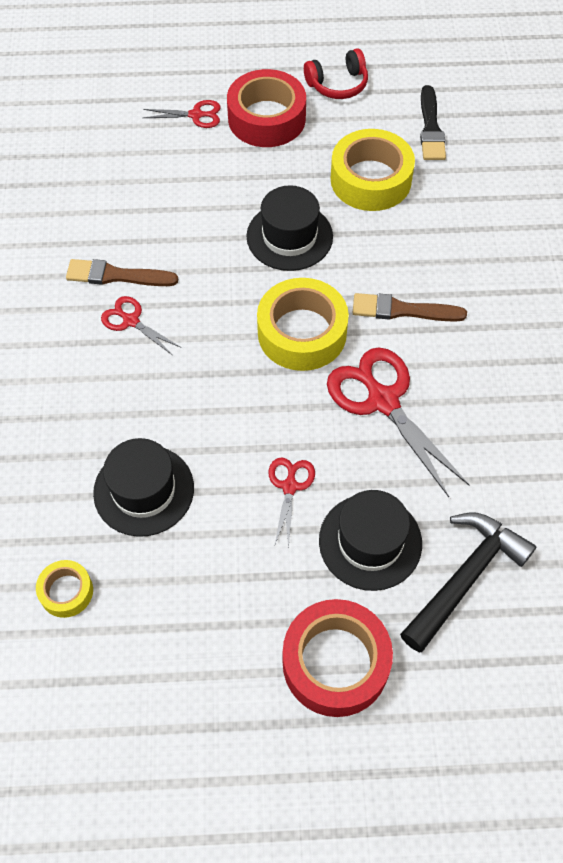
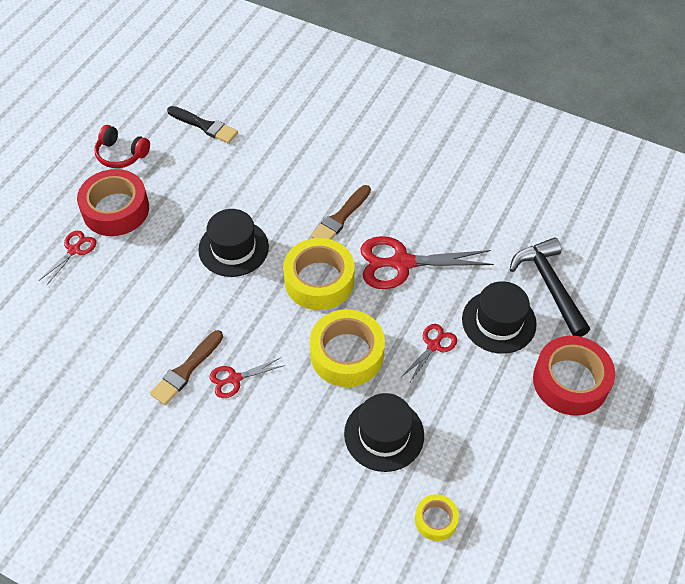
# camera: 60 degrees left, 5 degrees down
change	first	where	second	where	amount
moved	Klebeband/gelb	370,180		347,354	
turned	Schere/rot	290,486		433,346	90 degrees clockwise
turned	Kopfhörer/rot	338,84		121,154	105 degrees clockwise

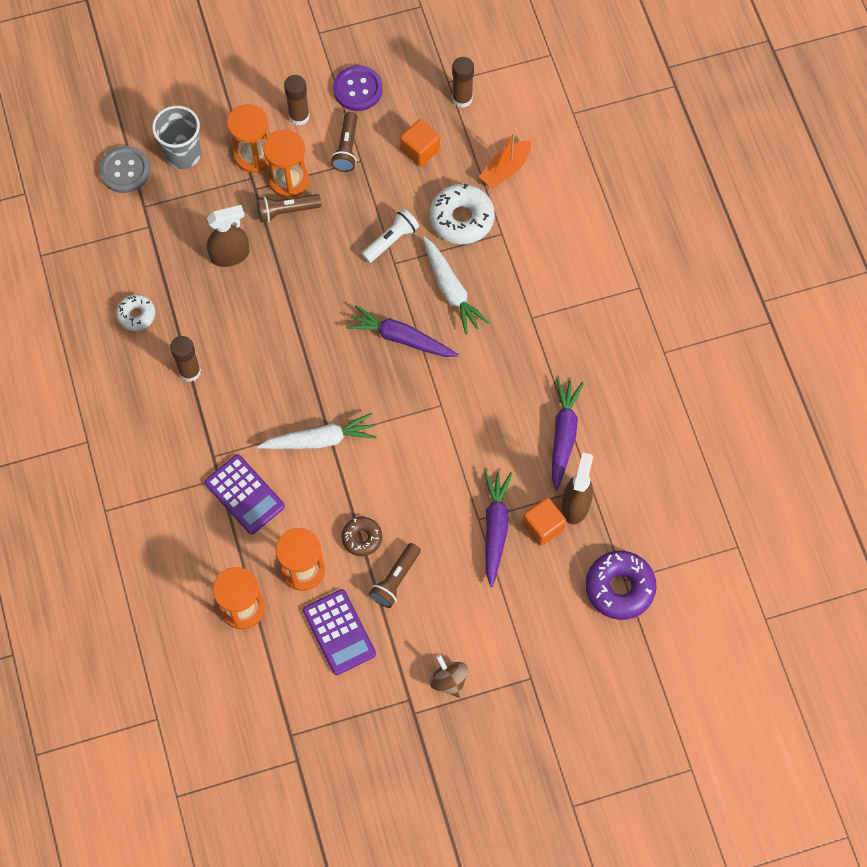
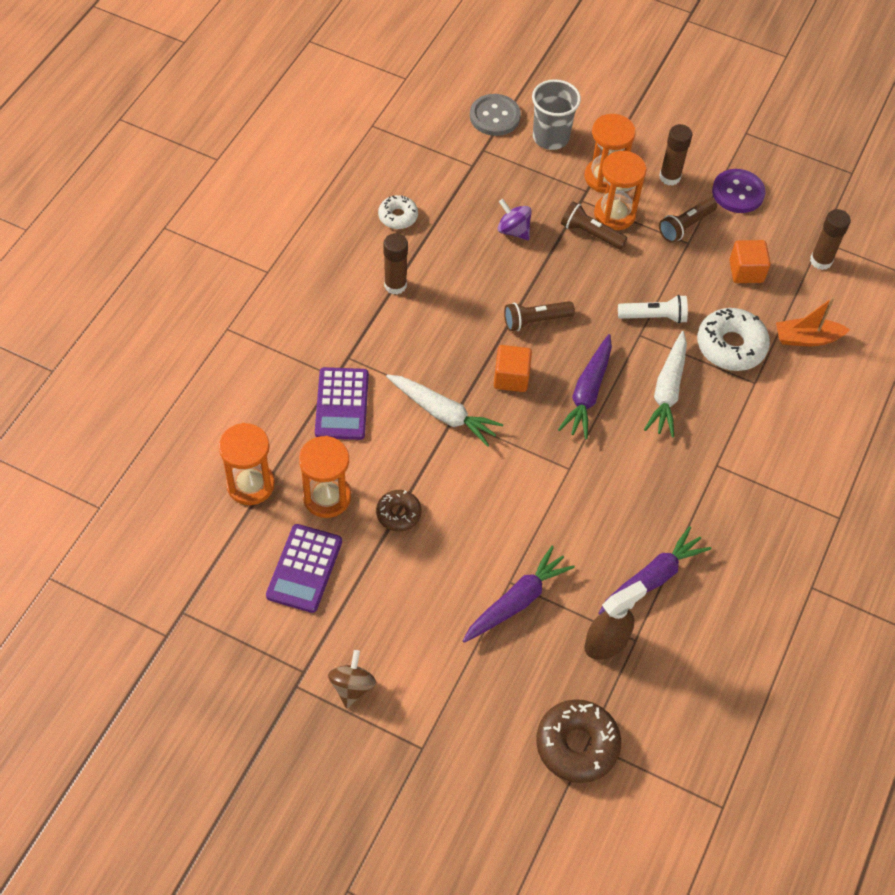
# camera: 40 degrees right, 10 degrees down
change	first	where	second	where	amount
moved	Taschenlampe/braun	395,579		535,320	
moved	Kubus/orange	543,526		511,378	
replaced	Sprühflasche/braun	230,255	Kreisel/lila	513,230	
recoloured	Donut/lila	619,588	Donut/braun	577,745	
turned	Karotte/lila	401,338		588,393	135 degrees counterclockwise

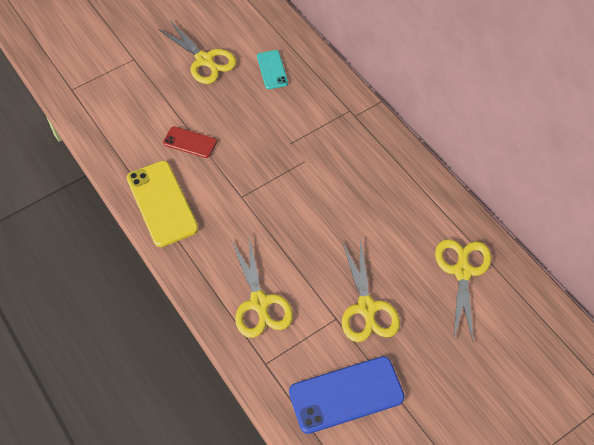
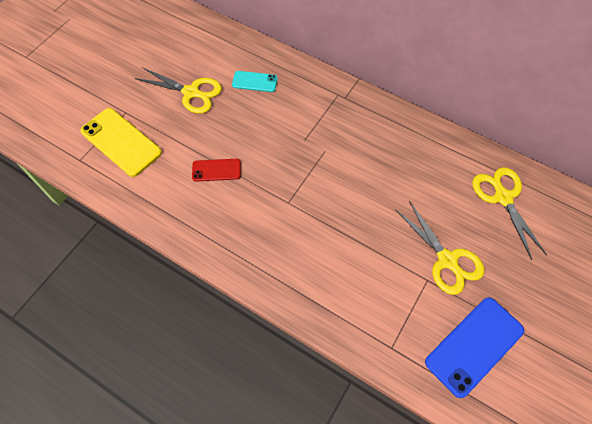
# camera: 25 degrees left, 5 degrees up
change	first	where	second	where	amount
removed	Schere/gelb	260,304			
moved	Handy/gelb	162,203		121,142	
turned	Handy/türkis	272,70		254,82	45 degrees counterclockwise

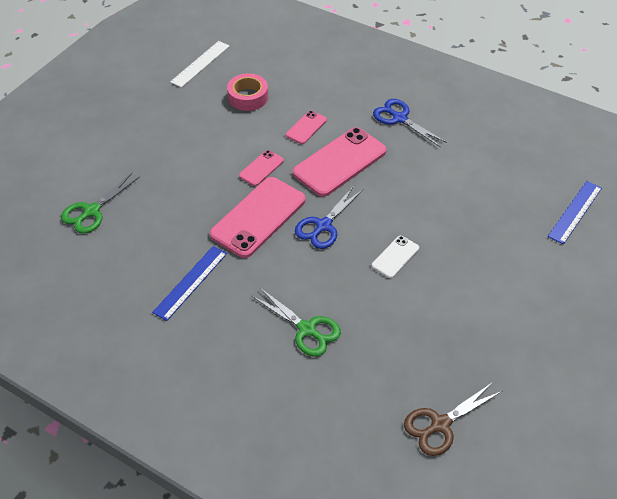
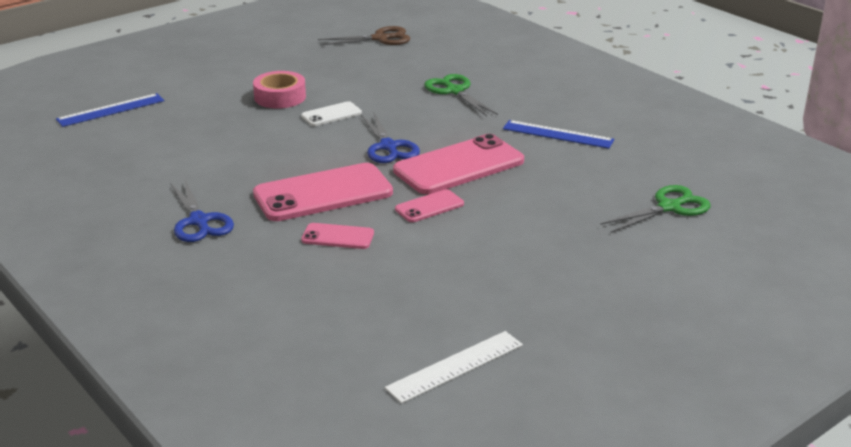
# camera: 160 degrees left, 20 degrees down
change	first	where	second	where	amount
moved	Klebeband/rosa	248,97		280,97	
turned	Lineal/blau	191,282		558,134	60 degrees clockwise
turned	Handy/rosa	306,127		338,237	45 degrees clockwise
turned	Schere/blau	323,226		388,147	105 degrees clockwise

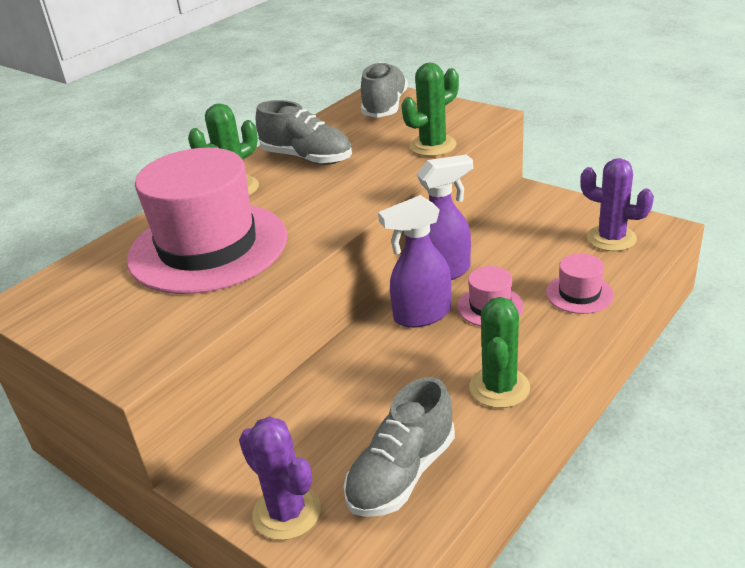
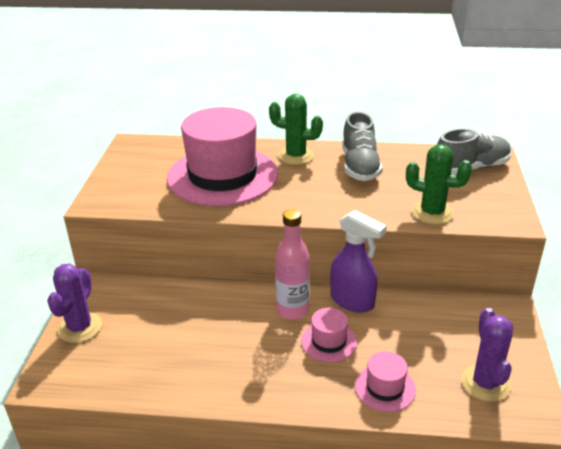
# camera: 55 degrees right, 0 degrees up
change	first	where	second	where	amount
removed	Schuh/grau	402,474			
removed	Kaktus/grün	499,388			
replaced	Sprühflasche/lila	421,315	Flasche/rosa	292,310	

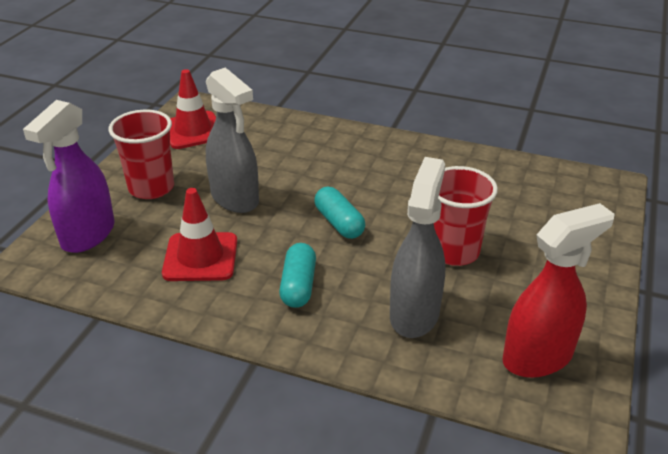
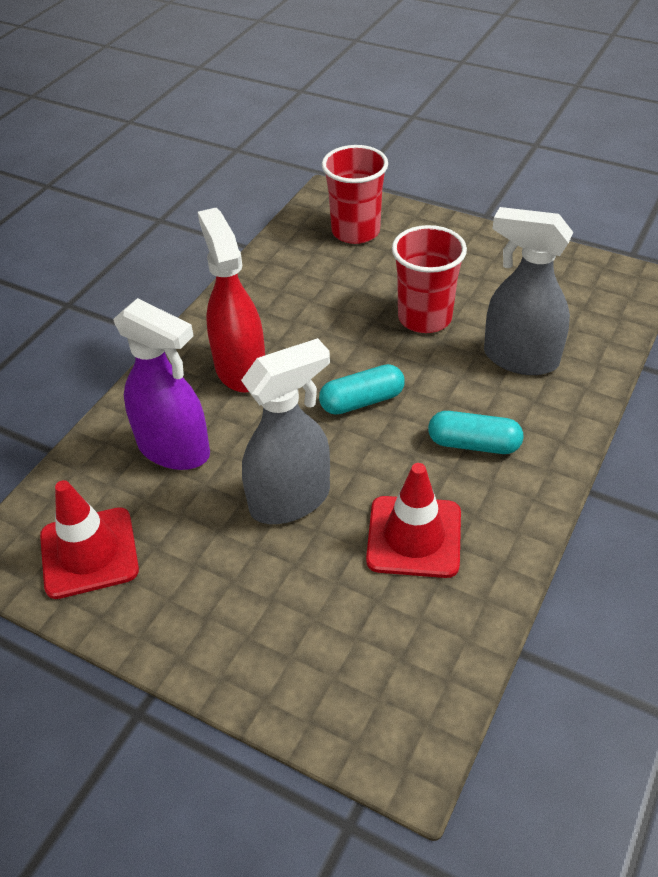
# camera: 80 degrees left, 10 degrees up
change	first	where	second	where	amount
moved	Sprühflasche/lila	88,235		174,449	
moved	Becher/rot	151,188		355,231	
moved	Sprühflasche/rot	538,357		240,369	

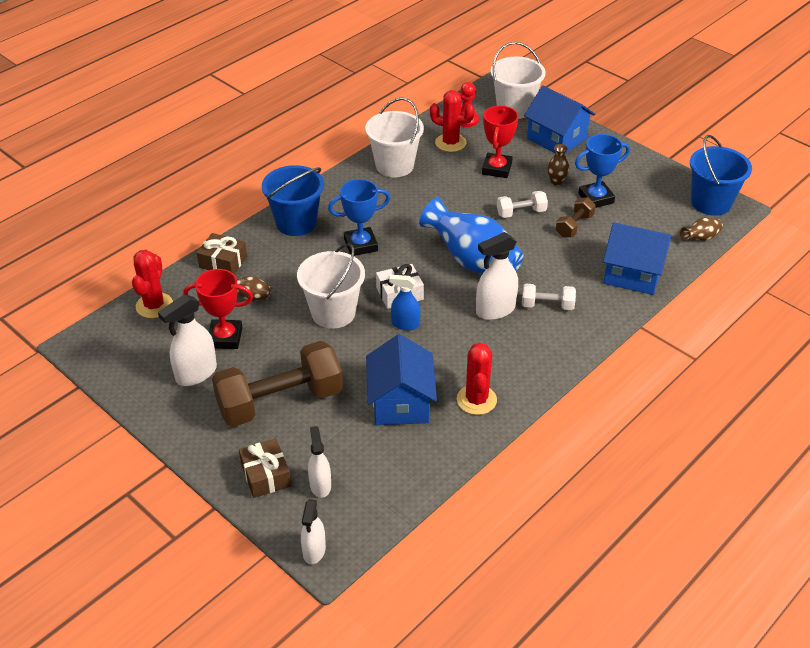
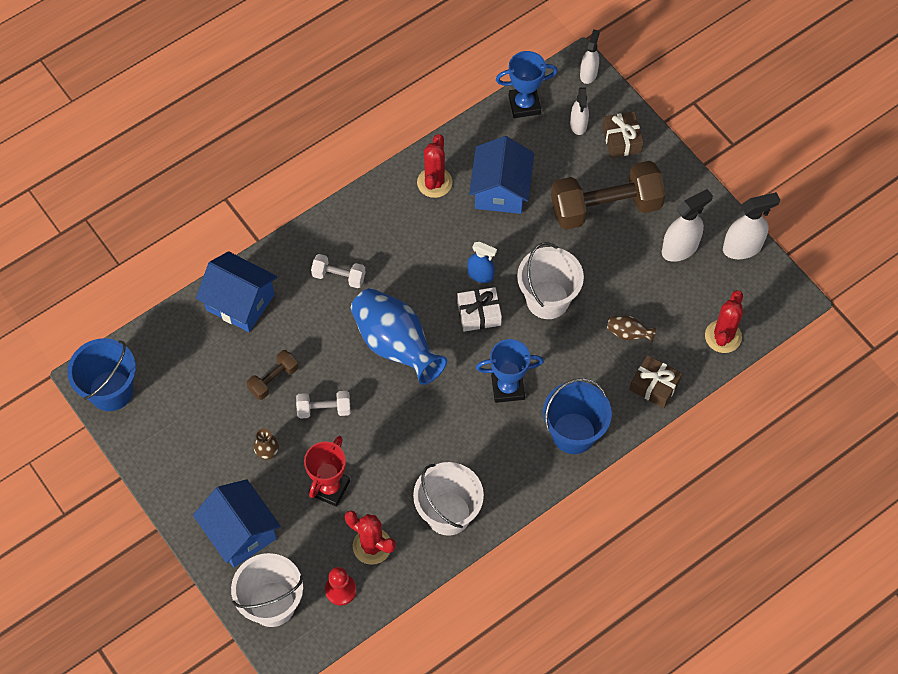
# camera: 170 degrees left, 20 degrees up
change	first	where	second	where	amount
removed	Pokal/rot	225,338			
removed	Vase/braun	700,238			
moved	Sprühflasche/weiß	495,310		742,247	
moved	Pokal/blau	596,198		524,105	

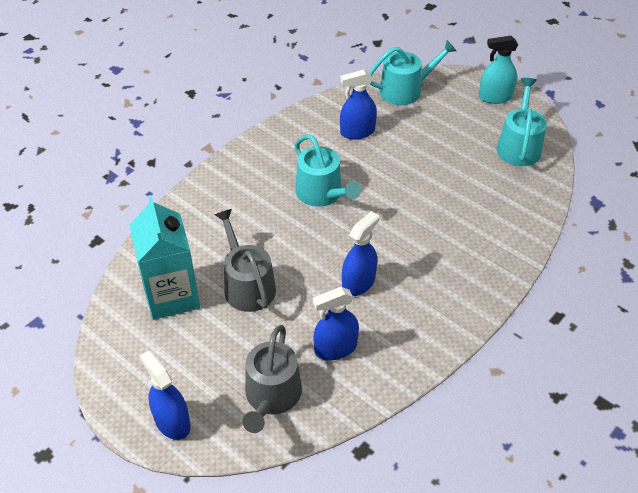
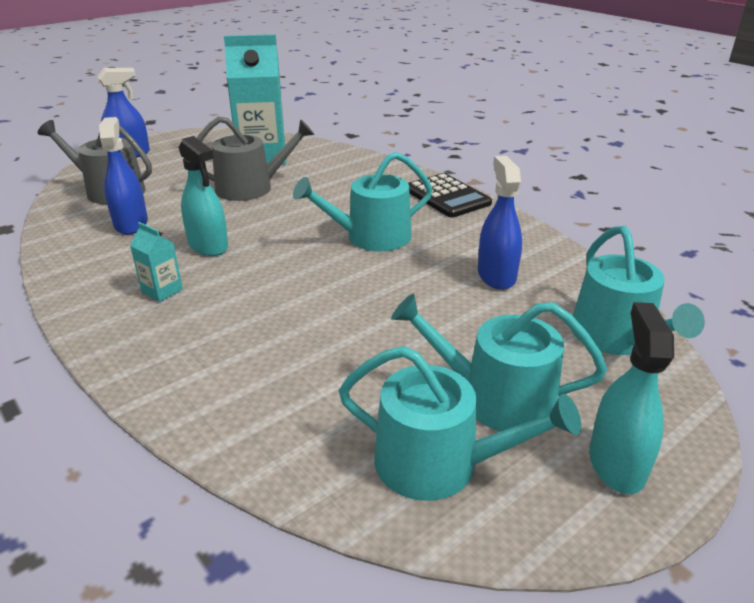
# camera: 100 degrees right, 15 degrees down
change	first	where	second	where	amount
added			Getränkekarton/türkis	162,291	
added			Gießkanne/türkis	496,398	
added			Taschenrechner/schwarz	447,196	
recoloured	Sprühflasche/blau	358,283	Sprühflasche/türkis	208,245	

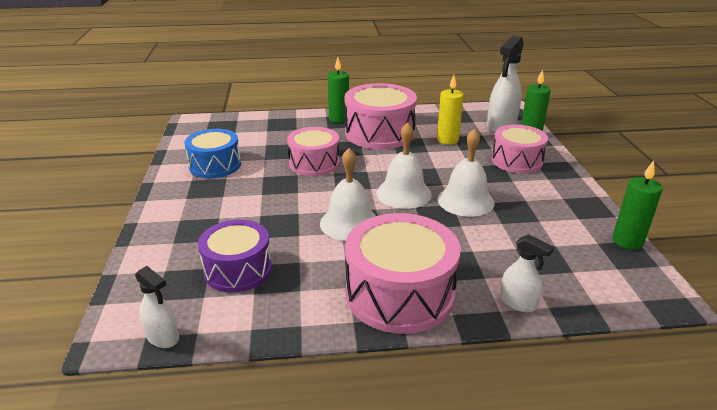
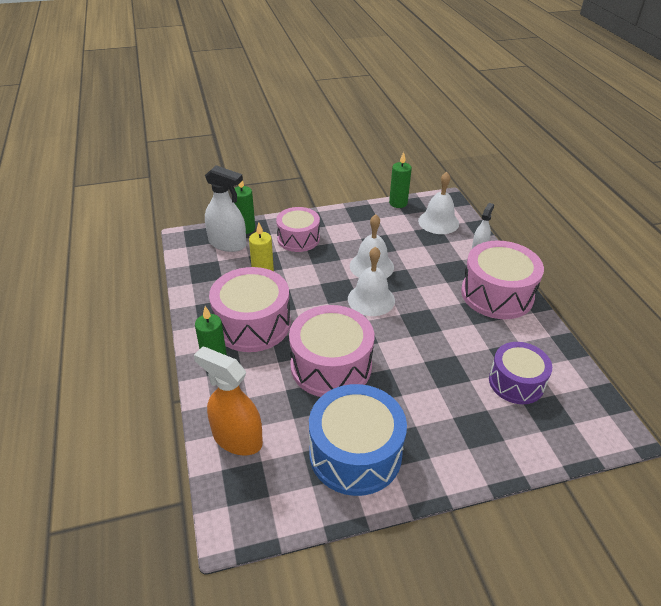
# camera: 100 degrees left, 10 degrees up
change	first	where	second	where	amount
removed	Sprühflasche/weiß	163,337			
added			Sprühflasche/orange	237,438	
moved	Glocke/weiß	349,223		438,222	
resized	Trommel/blau	215,165		355,453	x1.52
resized	Trommel/rosa	314,163		331,366	x1.52

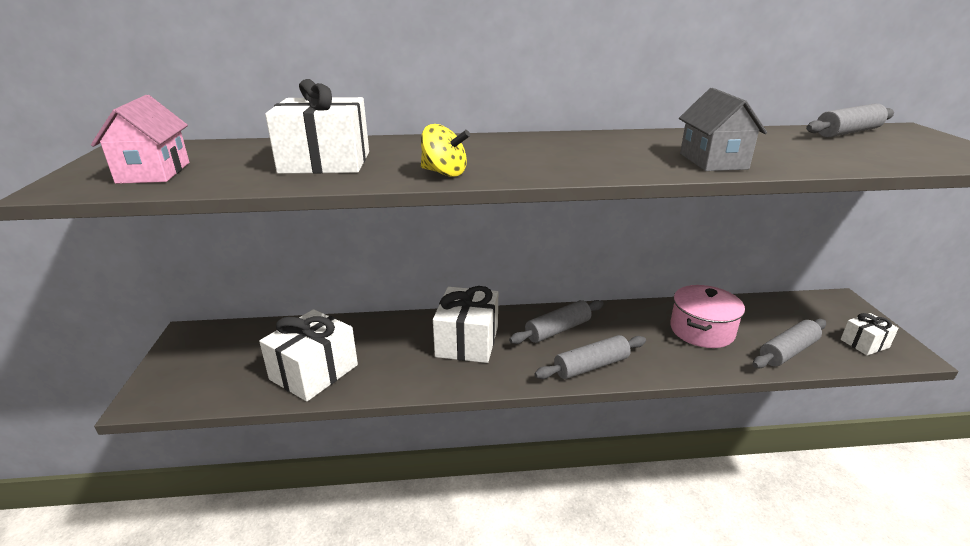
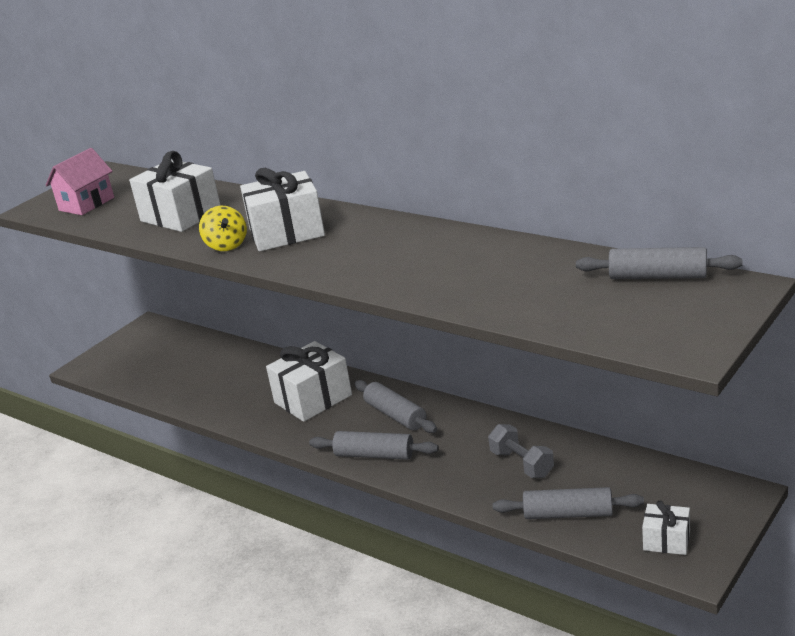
# camera: 45 degrees right, 0 degrees up
change	first	where	second	where	amount
removed	Haus/grau	713,161			
moved	Geschenk/weiß	314,372		286,232	
replaced	Kochtopf/rosa	702,330	Hantel/grau	521,464	
turned	Nudelholz/grau	558,330		396,415	45 degrees clockwise

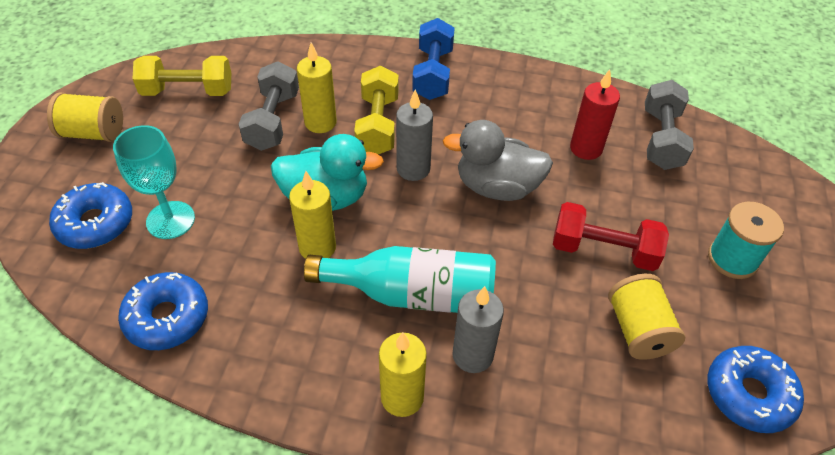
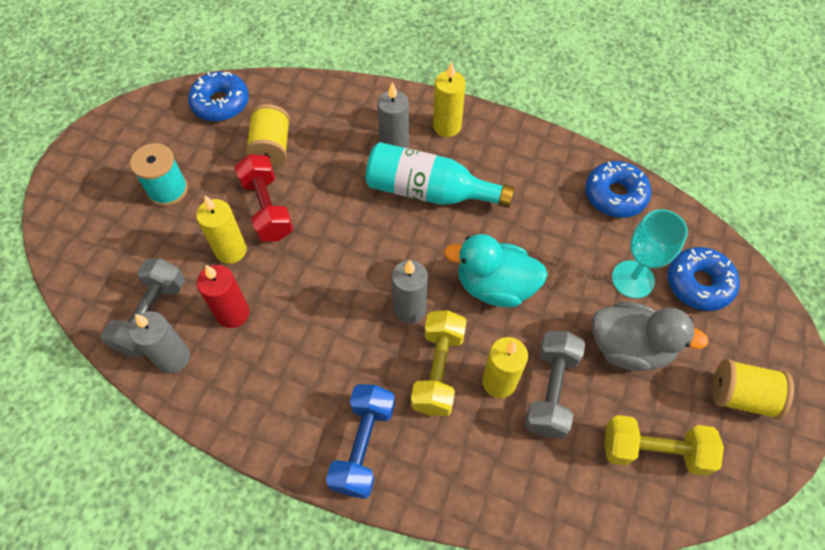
# camera: 170 degrees left, 10 degrees up
change	first	where	second	where	amount
added			Kerze/grau	173,357	
moved	Kerze/gelb	317,247		231,250	
moved	Ente/grau	497,187		629,347	
turned	Hantel/rot	603,250		267,208	45 degrees clockwise

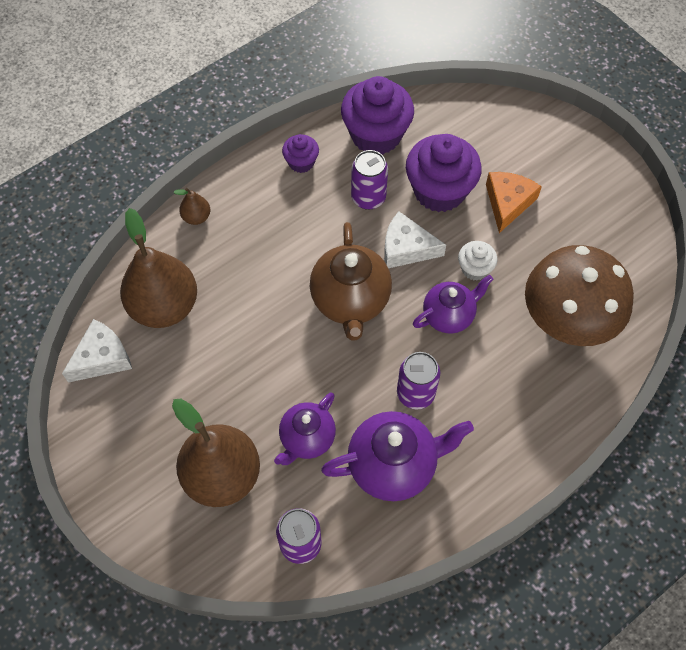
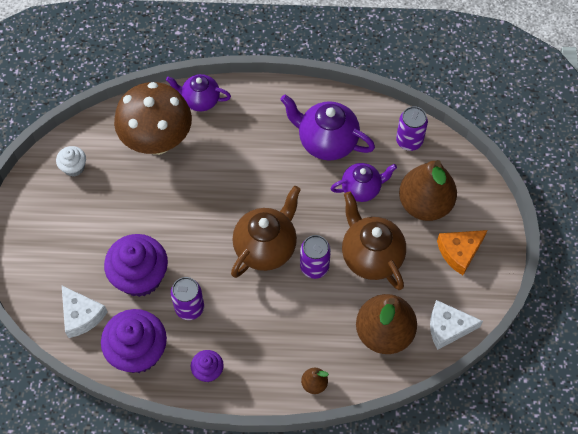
# camera: 140 degrees left, 0 degrees up
change	first	where	second	where	amount
added			Teekanne/braun	371,256	
moved	Käse/weiß	406,248		81,315	
moved	Dose/lila	415,393		314,267	
moved	Teekanne/lila	449,316		200,100	
moved	Muffin/weiß	474,269		74,167	
moved	Käse/orange	508,203		459,252	

